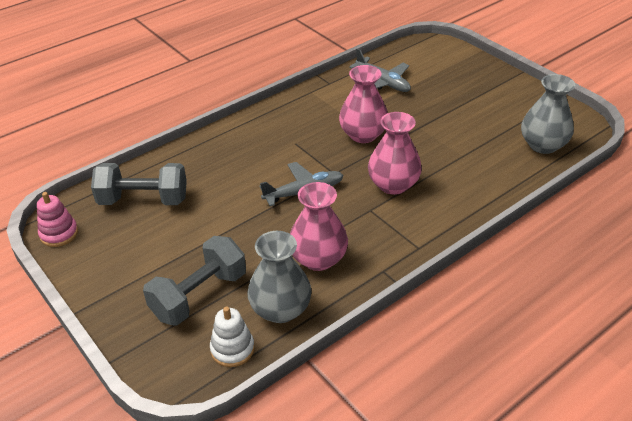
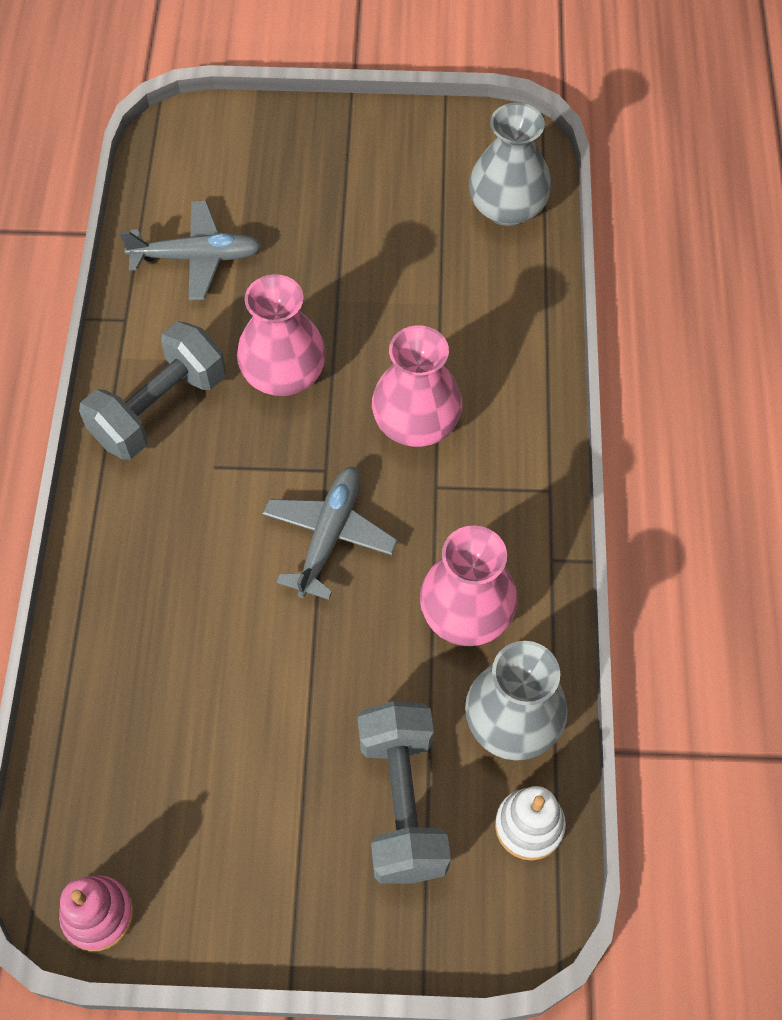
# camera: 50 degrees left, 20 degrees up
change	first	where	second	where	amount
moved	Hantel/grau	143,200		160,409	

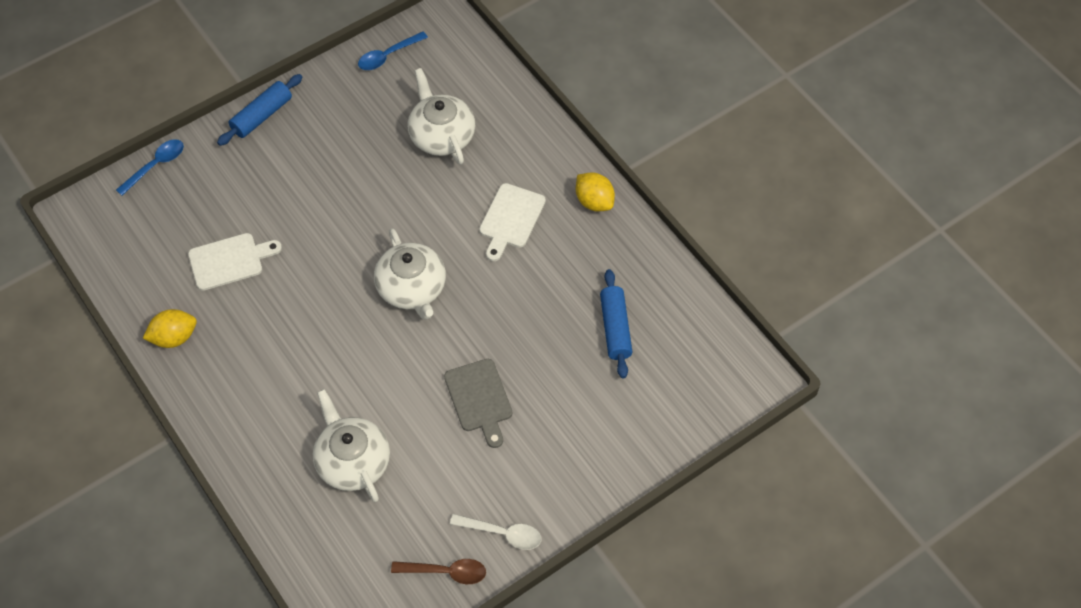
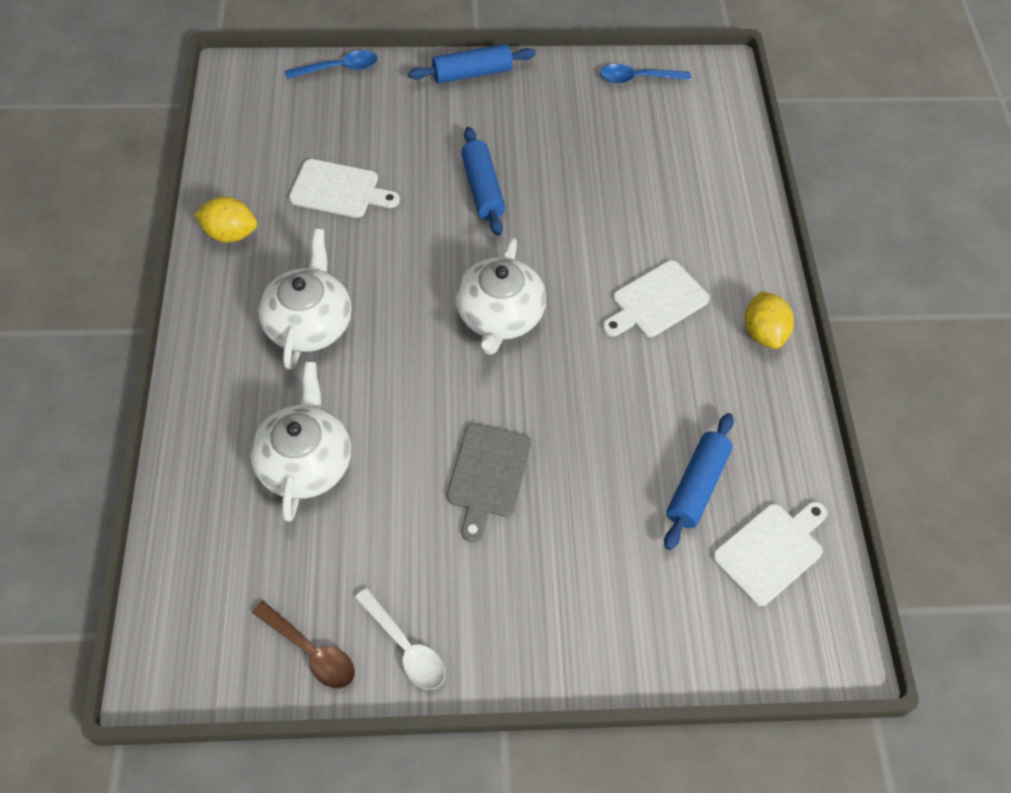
# camera: 30 degrees right, 0 degrees up
change	first	where	second	where	amount
added			Nudelholz/blau	482,189	
added			Schneidebrett/weiß	771,550	
moved	Teekanne/weiß	441,135		309,322	

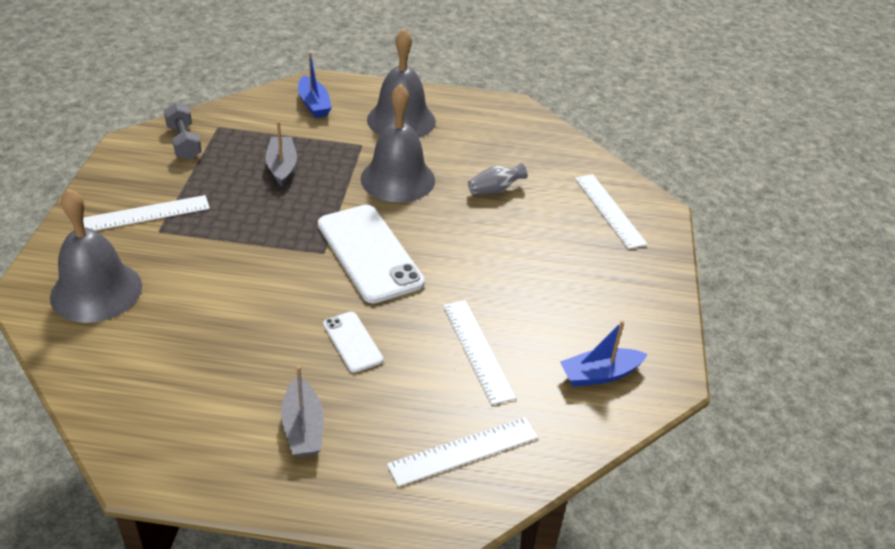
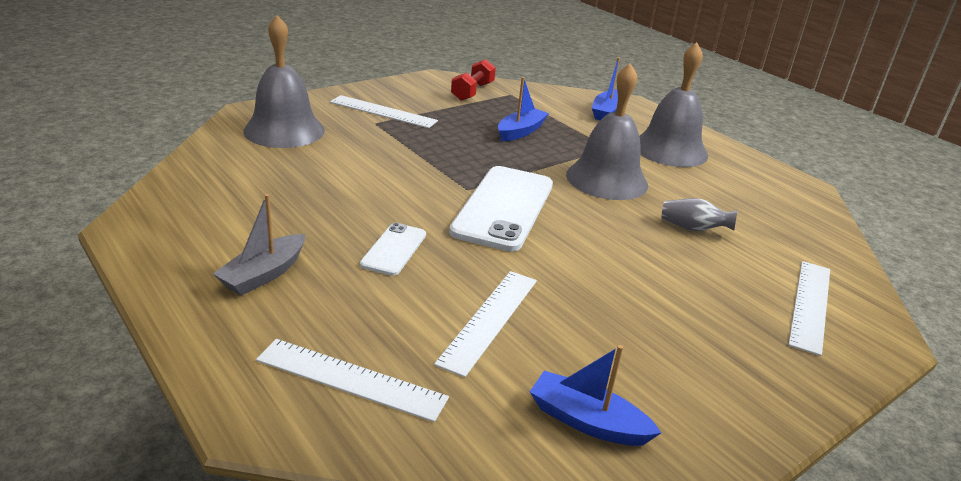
# camera: 45 degrees right, 10 degrees down
change	first	where	second	where	amount
recoloured	Hantel/grau	184,142	Hantel/rot	472,92	
recoloured	Boot/grau	282,167	Boot/blau	520,132	

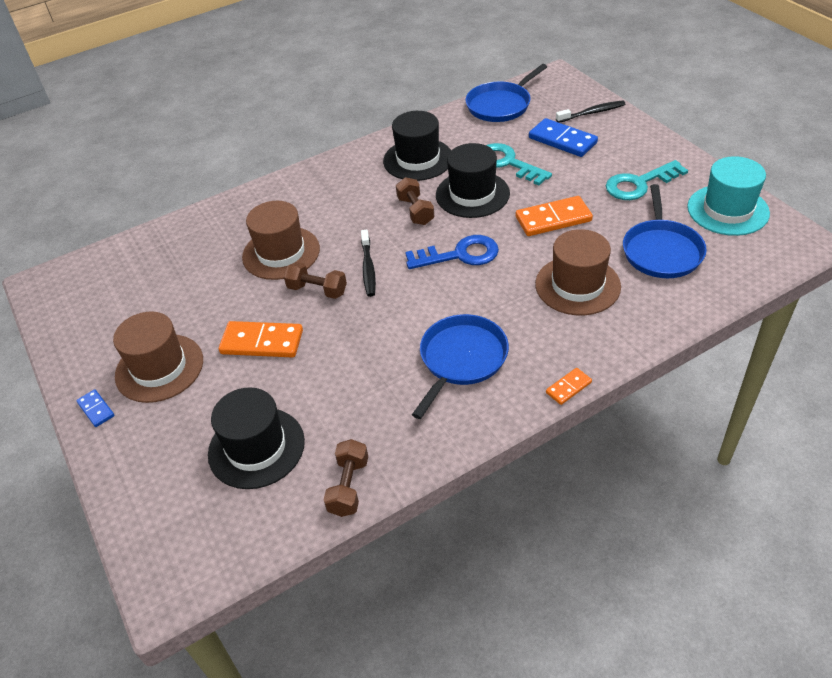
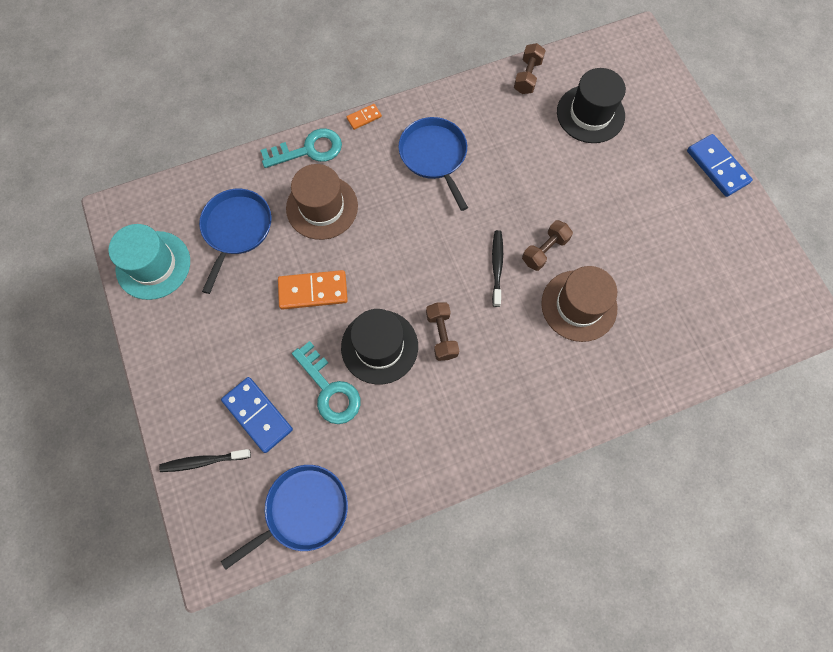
# camera: 175 degrees left, 25 degrees up
change	first	where	second	where	amount
removed	Hut/braun	159,368			
removed	Dominostein/orange	262,342			
removed	Hut/schwarz	418,159			
removed	Schlüssel/blau	459,255			
moved	Schlüssel/türkis	639,184		308,150	
turned	Hantel/braun	317,290		544,250	75 degrees counterclockwise
turned	Pfanne/blau	461,359		434,156	120 degrees clockwise
resized	Dominostein/blau	96,409		717,167	x1.91

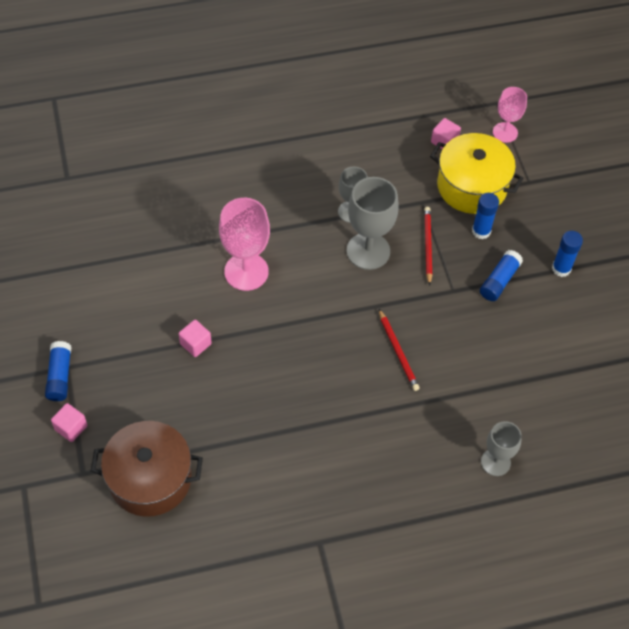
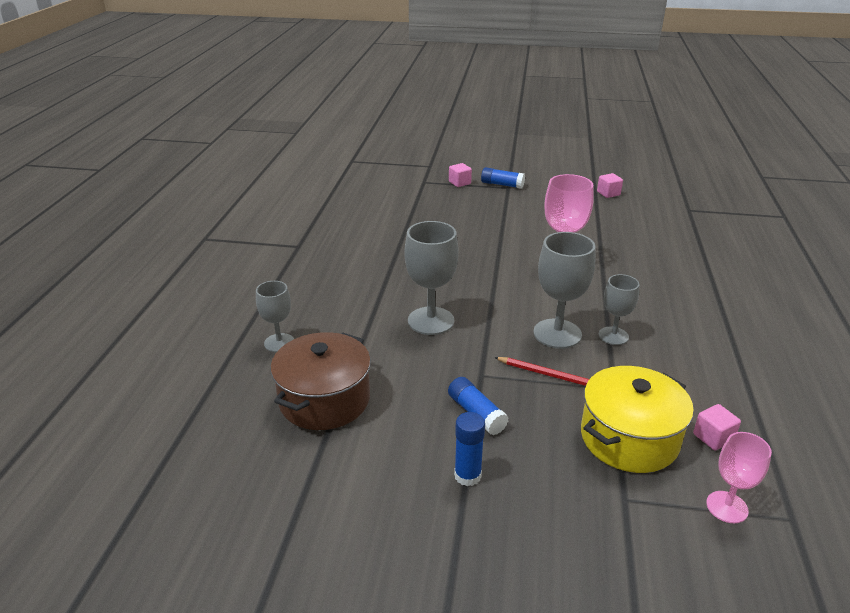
# camera: 115 degrees right, 25 degrees down
change	first	where	second	where	amount
removed	Klebestift/blau	481,231			
moved	Kochtopf/braun	150,479		324,400	
moved	Kubus/rosa	195,344		608,193	
replaced	Bleistift/rot	398,351	Kelch/grau	431,321	

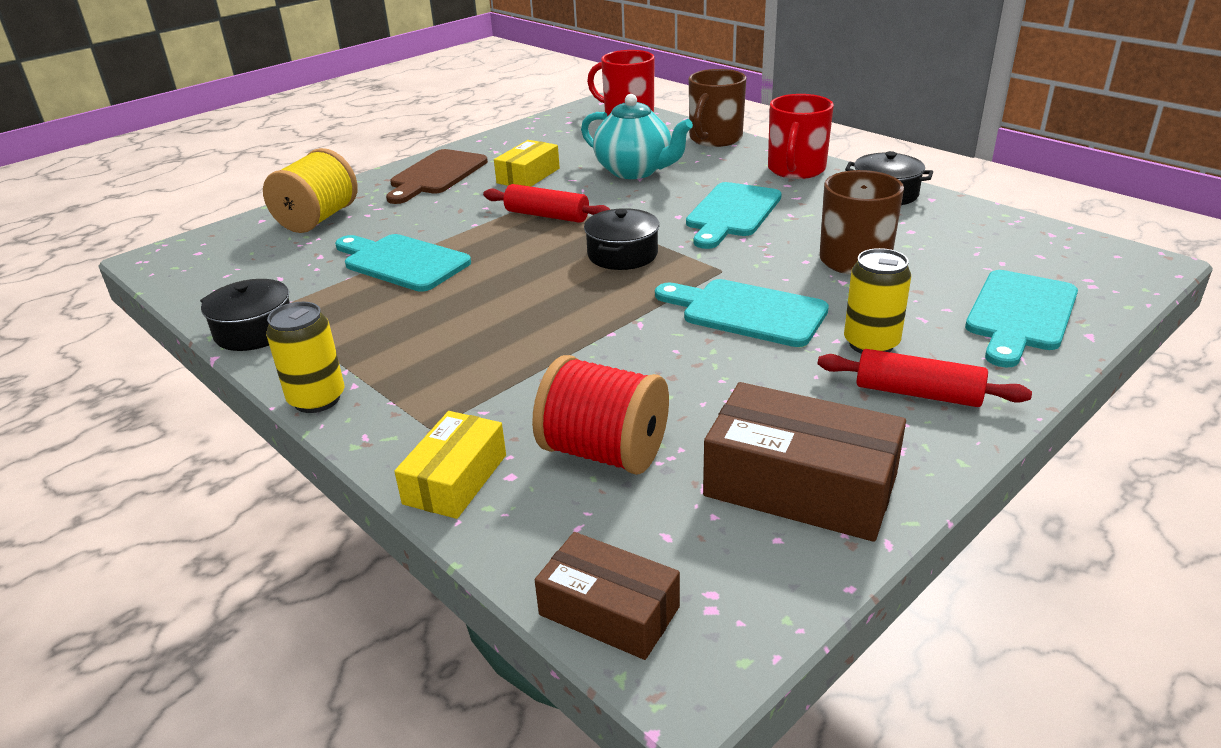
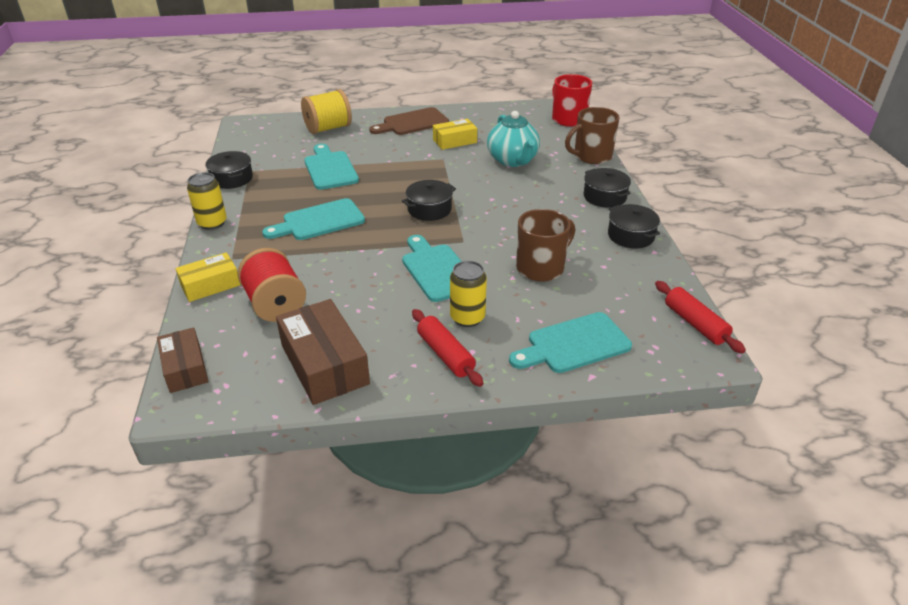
# camera: 35 degrees right, 5 degrees up
change	first	where	second	where	amount
moved	Nudelholz/rot	547,216		695,324	
moved	Schneidebrett/türkis	731,213		319,221	
replaced	Tasse/rot	796,170	Kochtopf/schwarz	604,197	

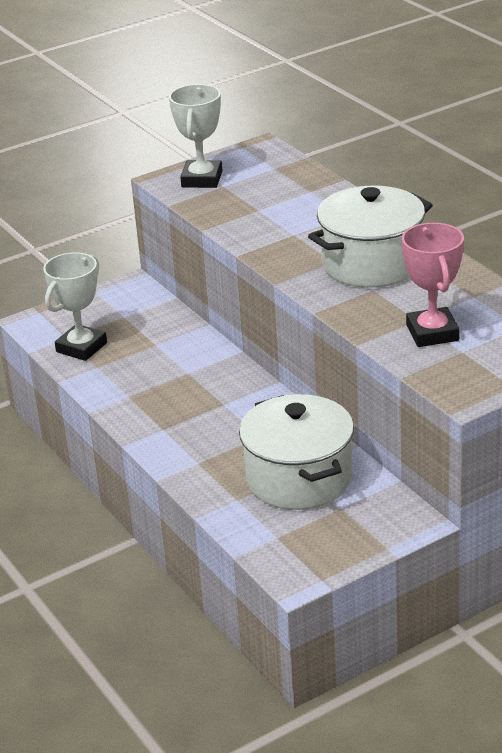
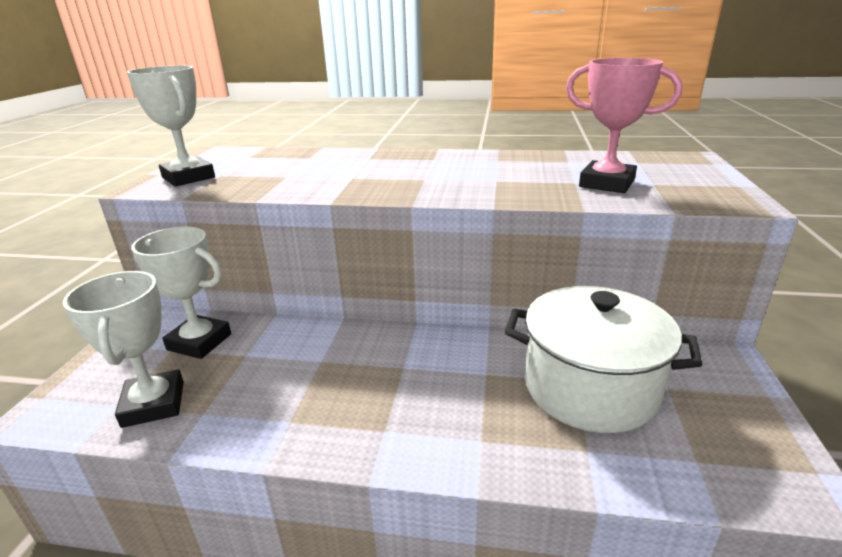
# camera: 50 degrees left, 5 degrees down
change	first	where	second	where	amount
removed	Kochtopf/weiß	372,264			
added			Pokal/weiß	199,342	

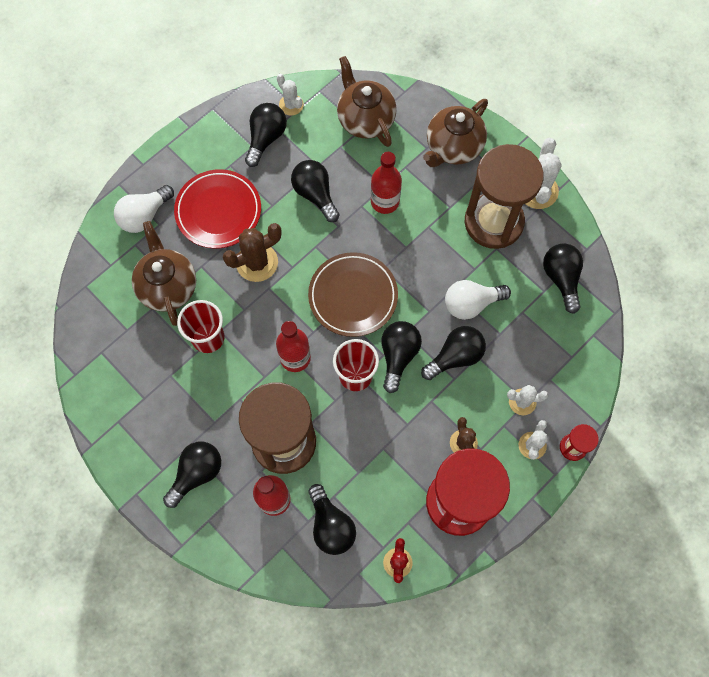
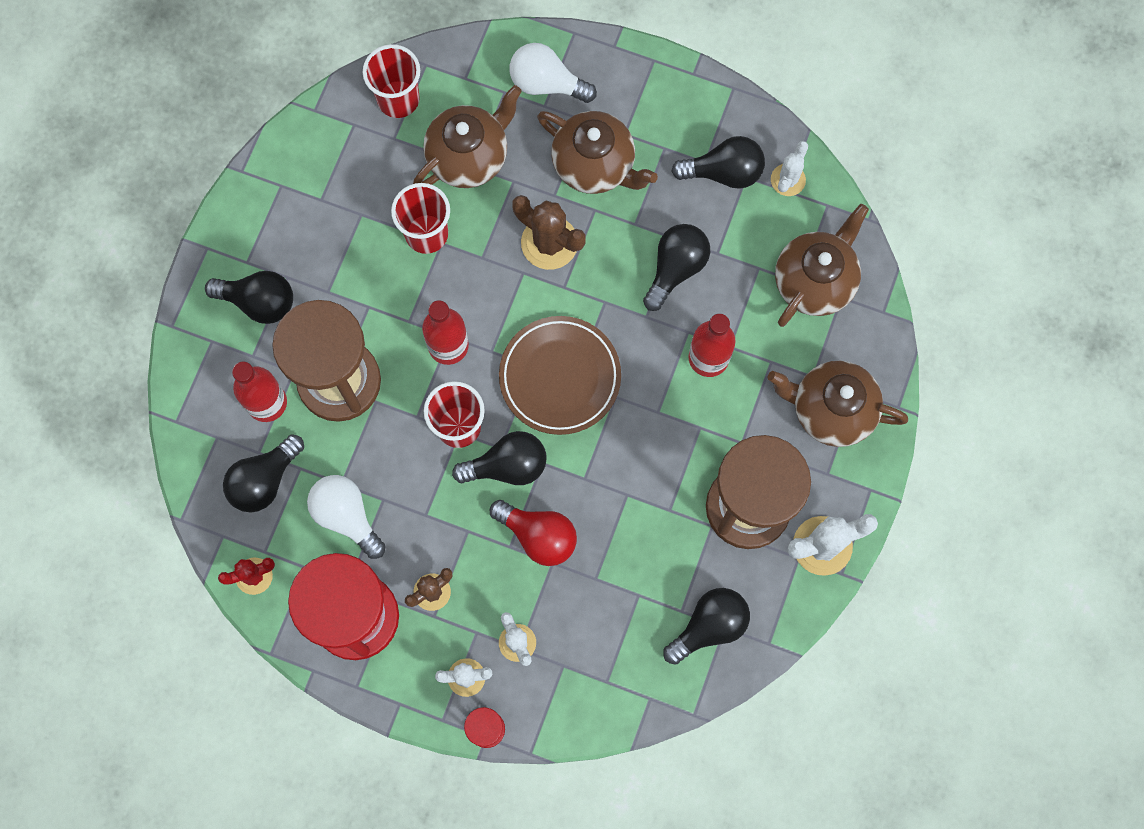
# camera: 65 degrees right, 5 degrees up
change	first	where	second	where	amount
added			Becher/rot	398,99	
moved	Glühbirne/weiß	471,304		347,516	
replaced	Teller/rot	218,211	Teekanne/braun	595,165	
recoloured	Glühbirne/schwarz	455,357	Glühbirne/rot	538,536	

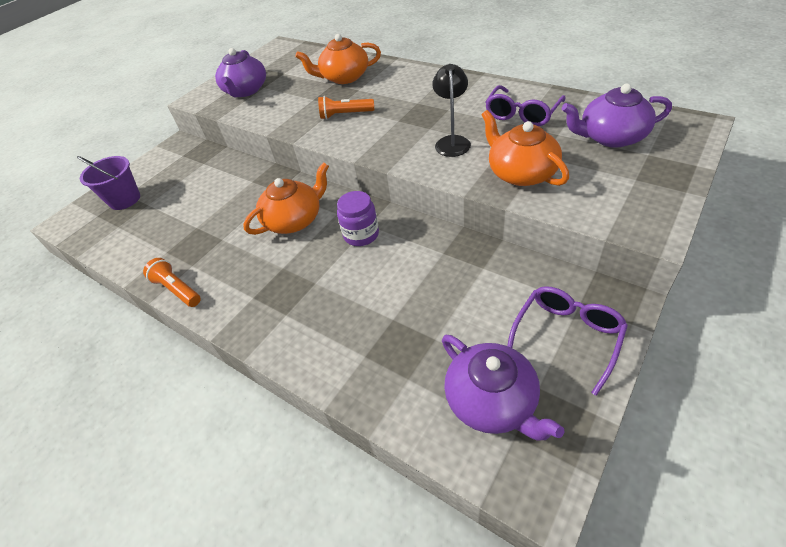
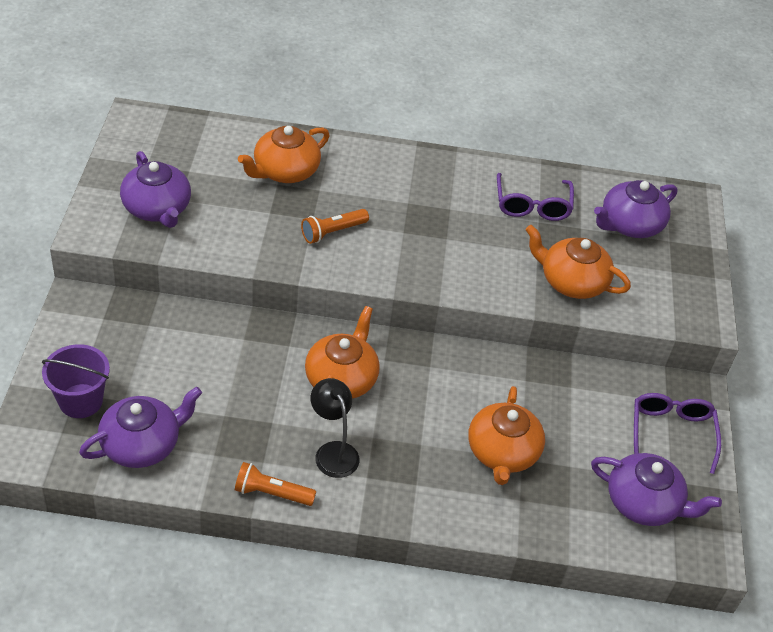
# camera: 40 degrees left, 0 degrees up
change	first	where	second	where	amount
removed	Einmachglas/lila	361,234			
added			Teekanne/lila	142,444	
added			Teekanne/orange	502,452	
moved	Lampe/schwarz	452,141		333,452	

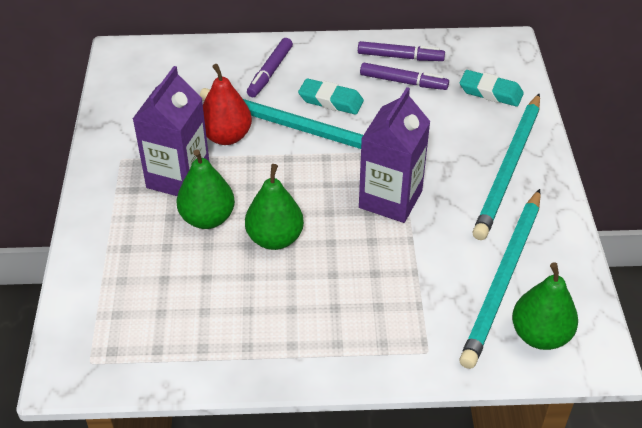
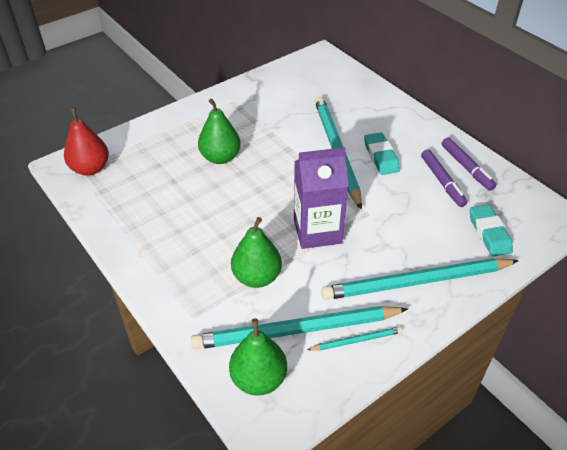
# camera: 55 degrees right, 0 degrees up
change	first	where	second	where	amount
removed	Getränkekarton/lila	178,178			
removed	Filzstift/lila	270,72			
added			Bleistift/türkis	357,340	
moved	Birne/rot	226,136		90,168	
moved	Birne/grün	275,238		257,277	

